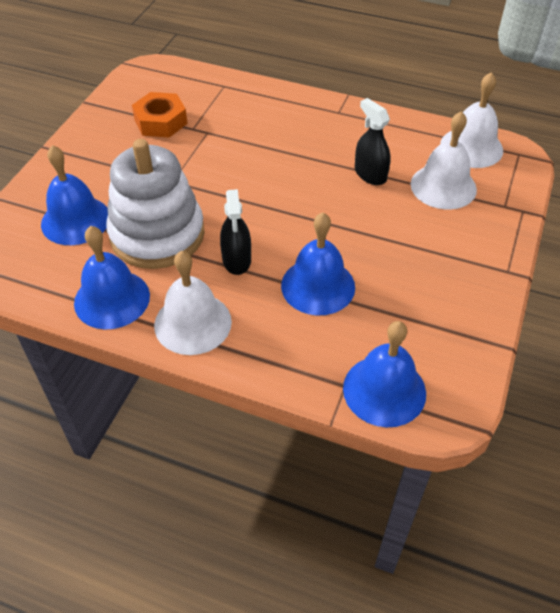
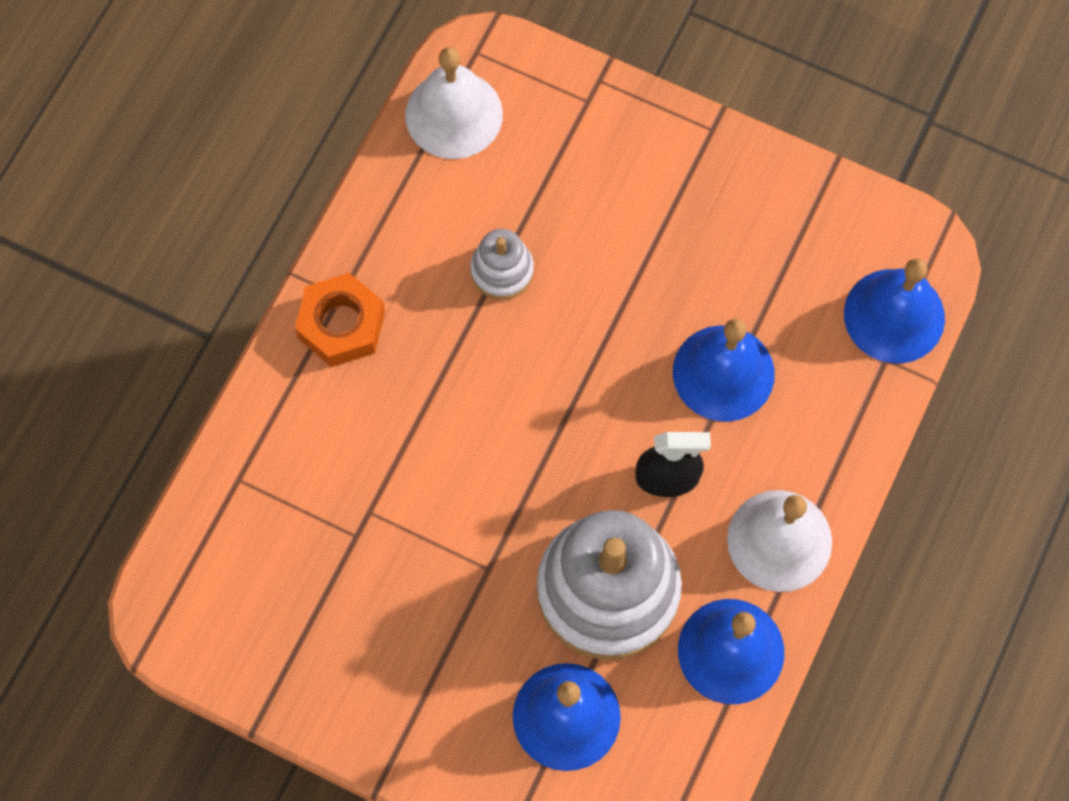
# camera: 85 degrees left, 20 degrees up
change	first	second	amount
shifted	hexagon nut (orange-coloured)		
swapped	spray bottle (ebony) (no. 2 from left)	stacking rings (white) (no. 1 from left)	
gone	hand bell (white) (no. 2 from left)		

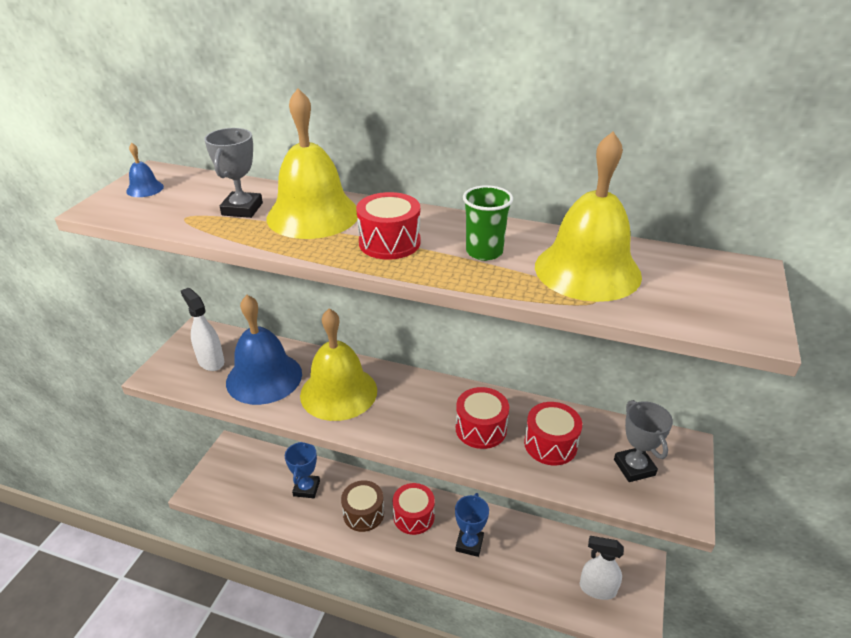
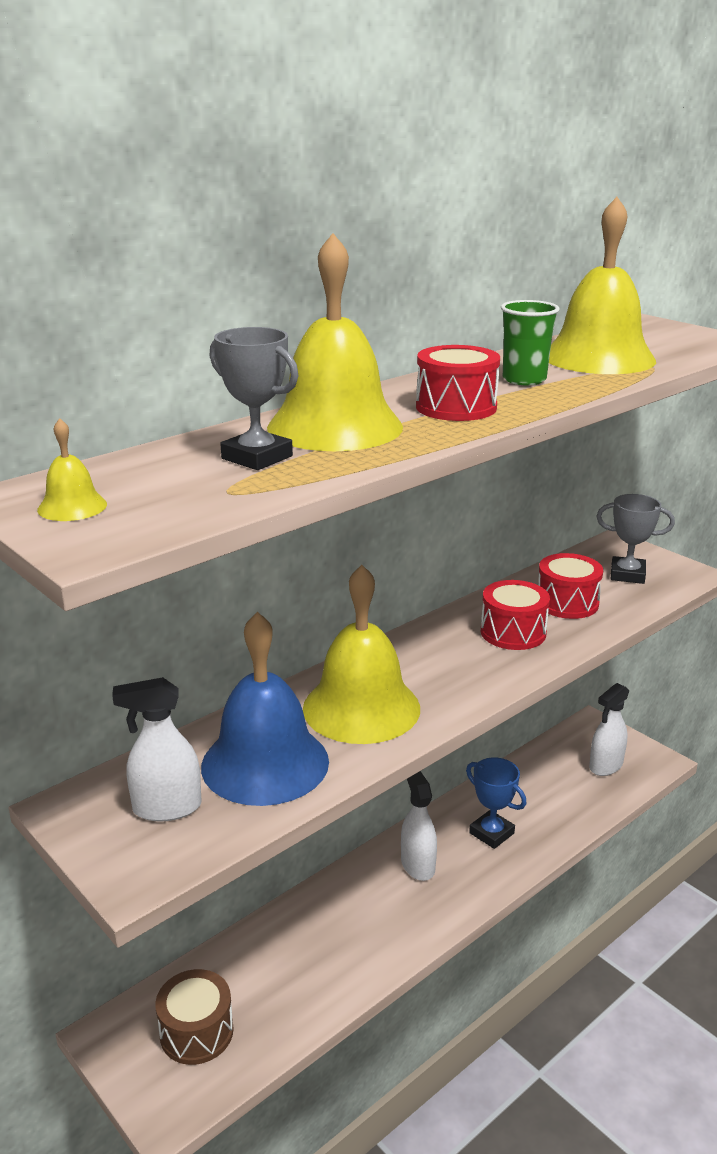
# camera: 60 degrees left, 10 degrees down
change	first	second	amount
repainted	hand bell (cobalt) (no. 1 from left)	hand bell (golden) (no. 1 from left)	
shifted	toy drum (dark brown)		
swapped	toy drum (scarlet) (no. 2 from left)	spray bottle (white) (no. 2 from left)	
gone	award cup (cobalt) (no. 1 from left)		

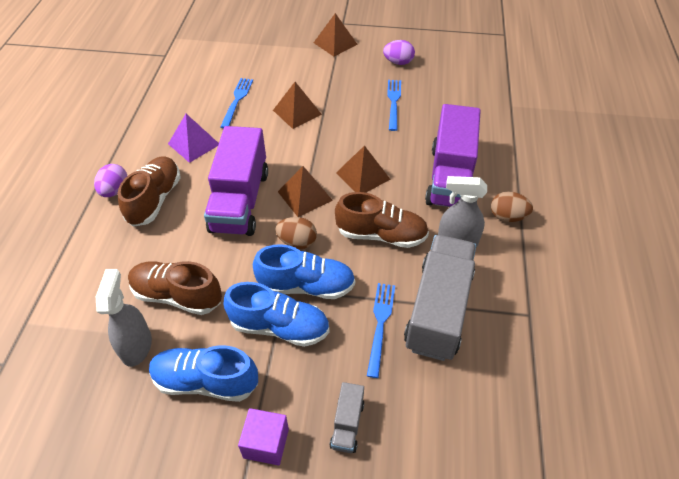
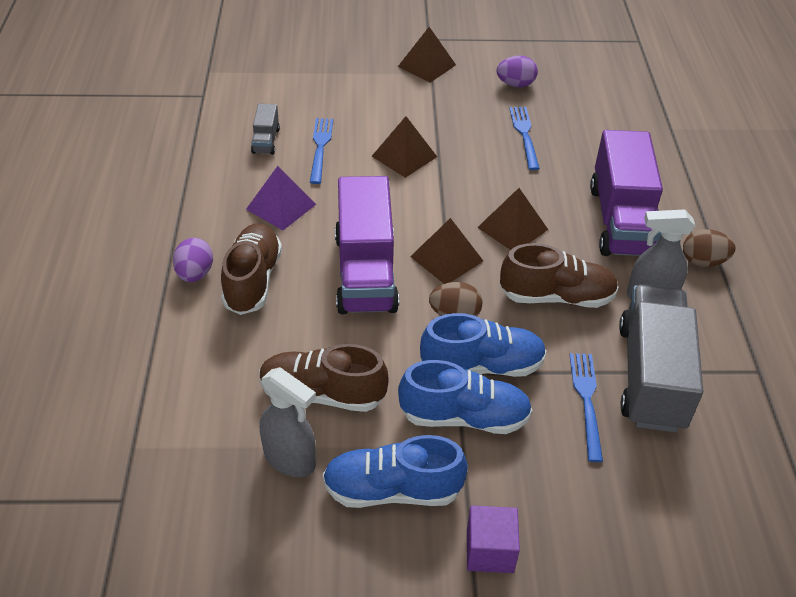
# camera: 10 degrees left, 5 degrees down
change	first	second	amount
shifted	lorry (ash-grey) (no. 1 from left)		
rotated	spray bottle (ash-grey) (no. 1 from left)		135 degrees clockwise

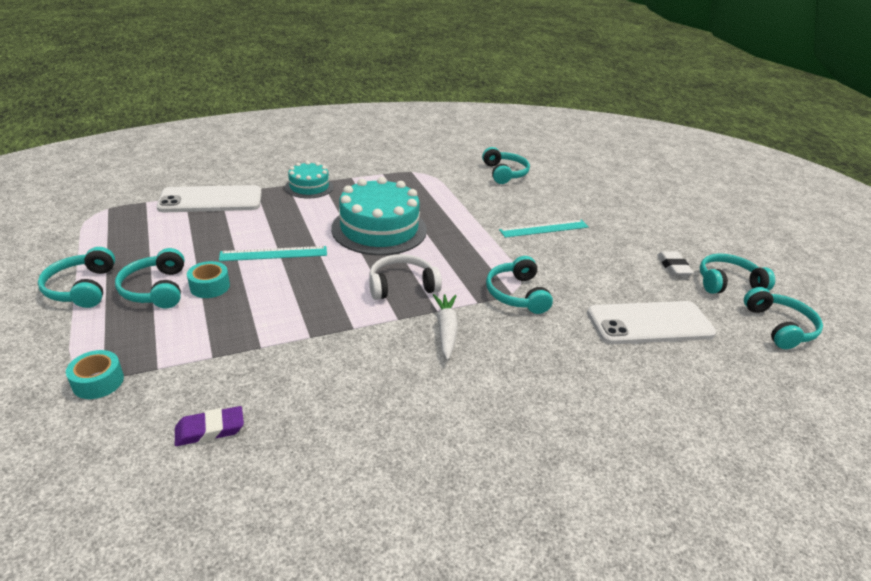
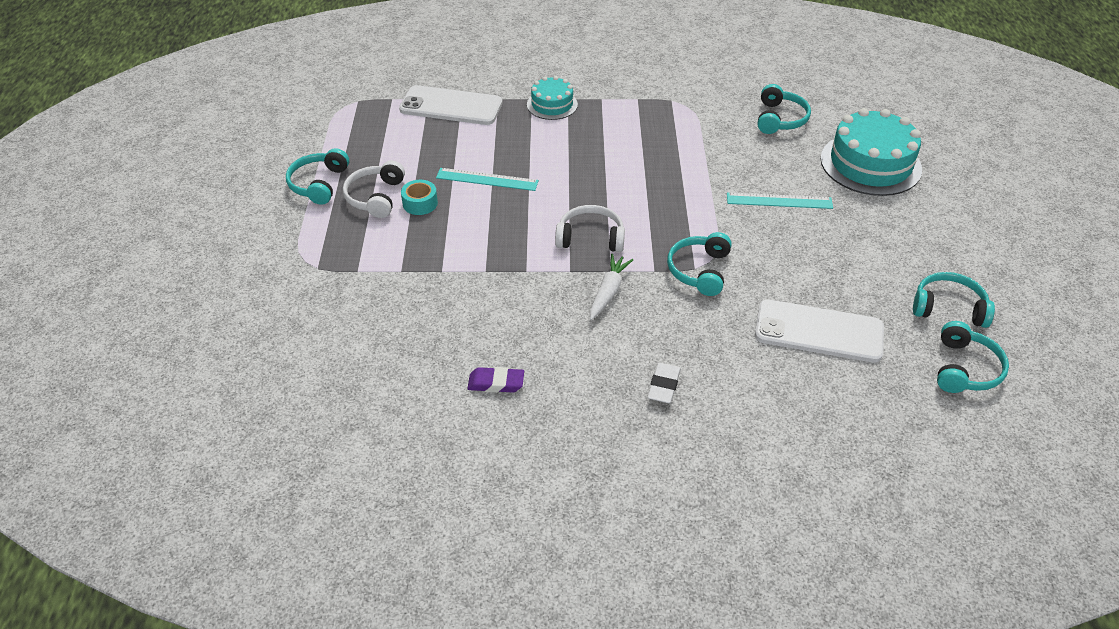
# camera: 25 degrees right, 10 degrees up
change	first	second	amount
repainted	headphones (aqua) (no. 2 from left)	headphones (white) (no. 1 from left)	
shifted	pencil eraser (violet)		
shifted	pencil eraser (white)		
shifted	cake (aqua) (no. 2 from left)		
gone	roll of tape (aqua) (no. 1 from left)		

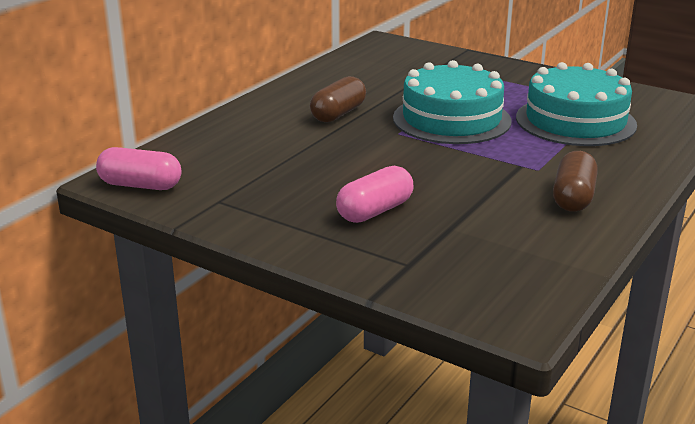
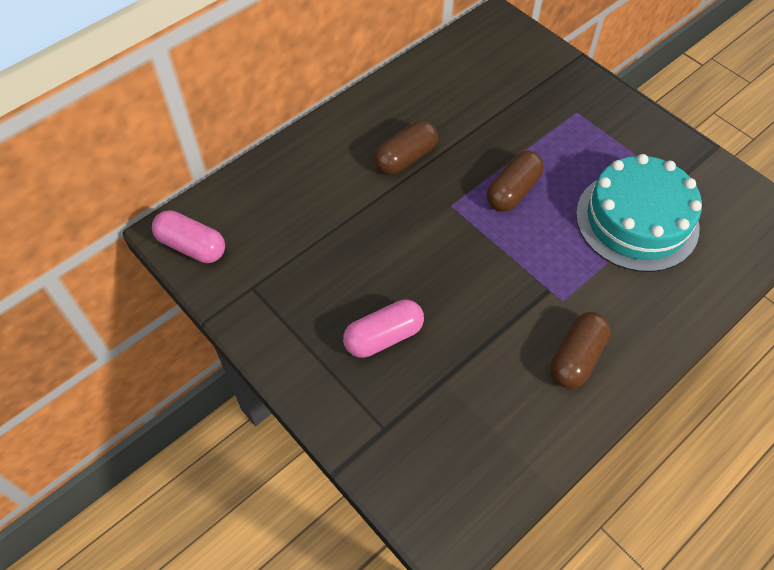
# camera: 15 degrees right, 30 degrees up
change	first	second	amount
swapped	cake (aqua) (no. 1 from left)	pill shape (dark brown) (no. 2 from left)	

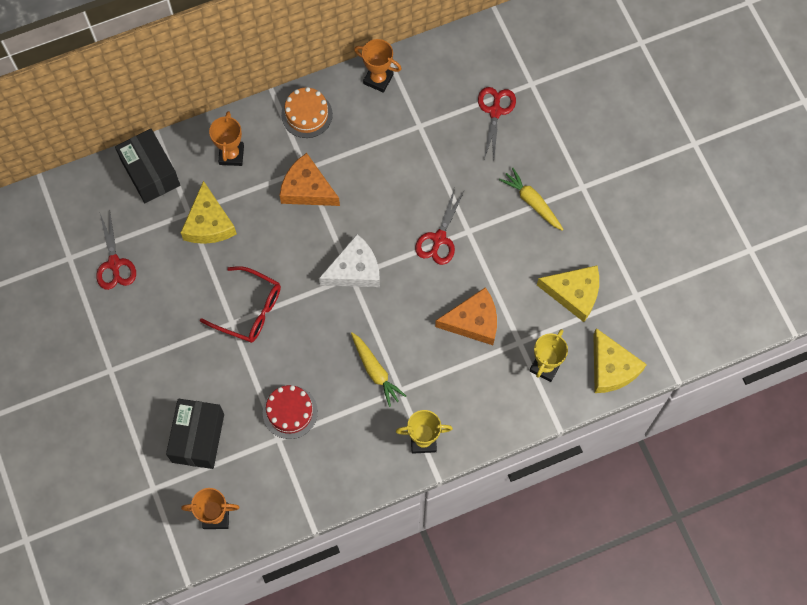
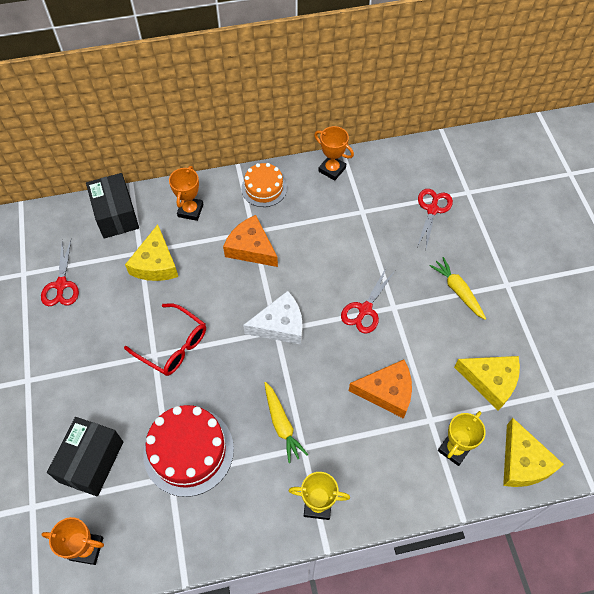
# camera: 10 degrees right, 10 degrees down
change	first	second	amount
scaled	cake (scarlet)		x1.61

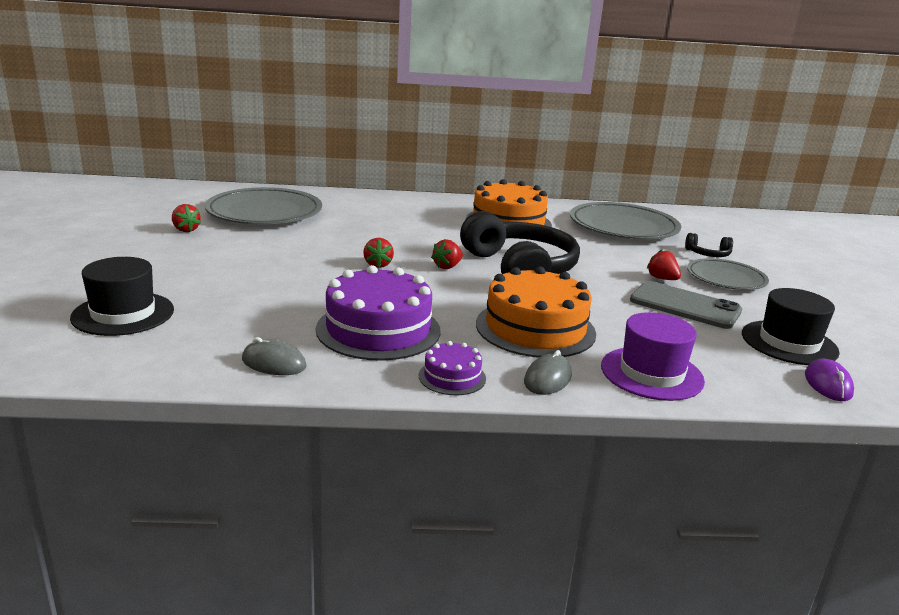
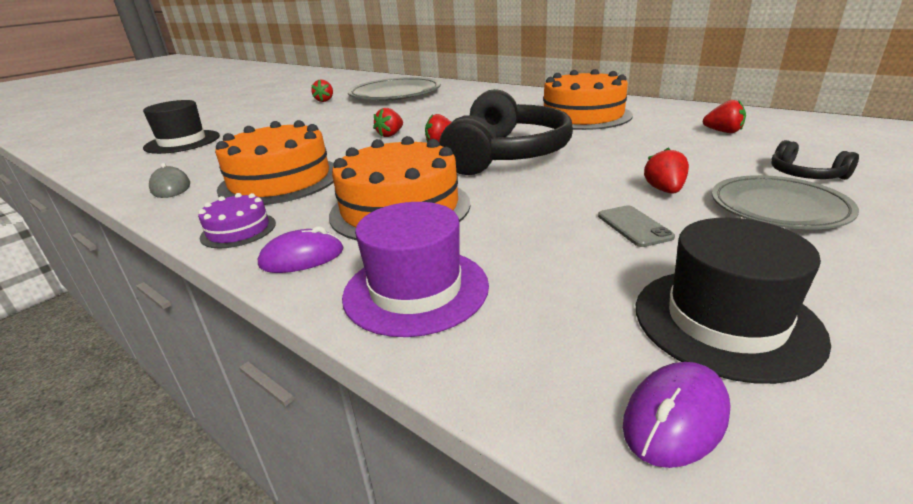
# camera: 45 degrees right, 5 degrees up
change	first	second	amount
repainted	cake (violet) (no. 1 from left)	cake (orange-coloured) (no. 1 from left)	
repainted	computer mouse (ash-grey) (no. 2 from left)	computer mouse (violet) (no. 1 from left)	
scaled	phone (ash-grey)		x0.51
swapped	dinner plate (ash-grey) (no. 2 from left)	strawberry (scarlet) (no. 5 from left)	

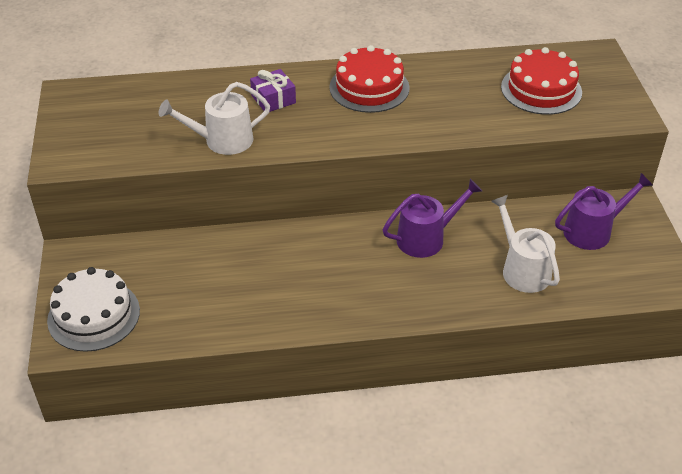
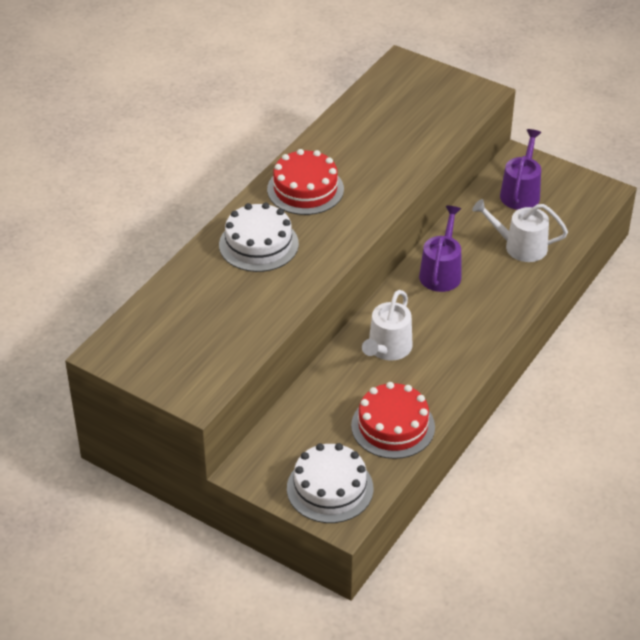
# camera: 50 degrees left, 0 degrees up
change	first	second	amount
swapped	wrapped gift (violet)	cake (white) (no. 1 from left)	
shifted	cake (scarlet) (no. 2 from left)		
shifted	sprinkling can (white) (no. 1 from left)		

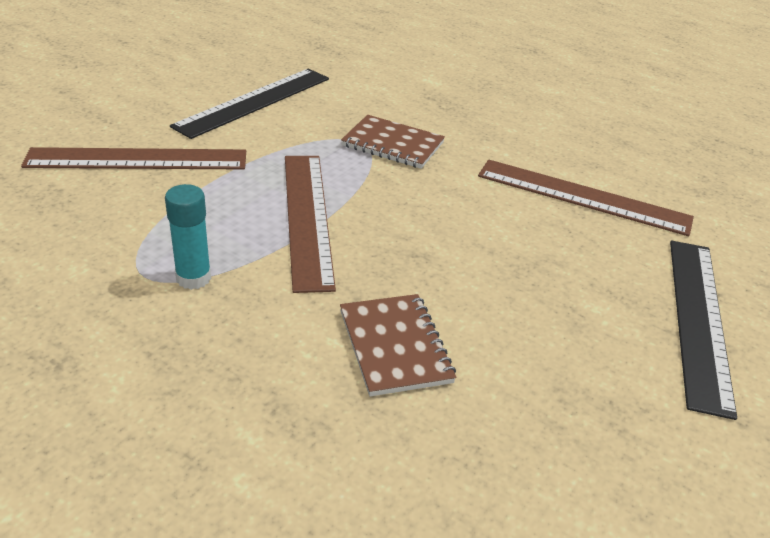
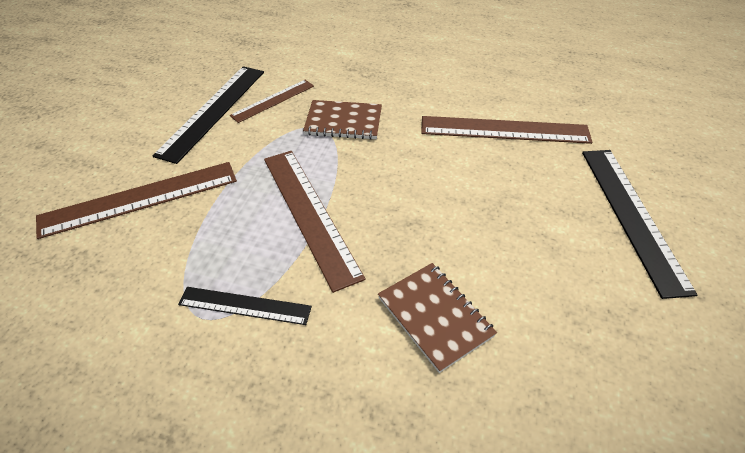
# camera: 15 degrees left, 10 degrees up
change	first	second	amount
swapped	stick of glue (aqua)	ruler (ebony) (no. 2 from left)	
new		ruler (dark brown) (no. 2 from left)	

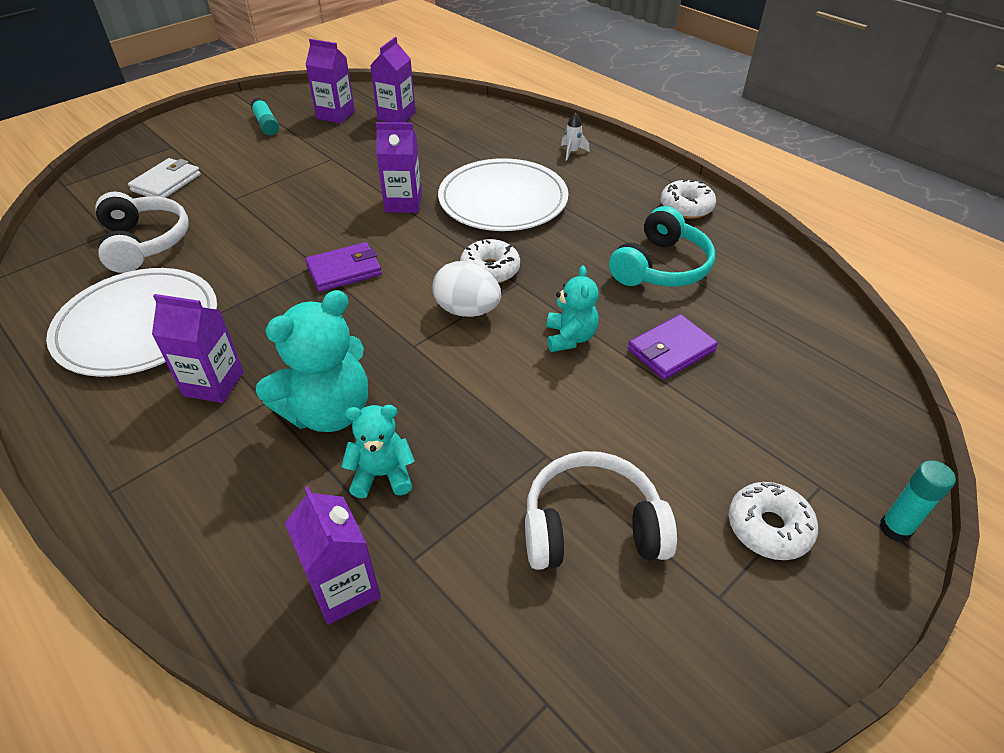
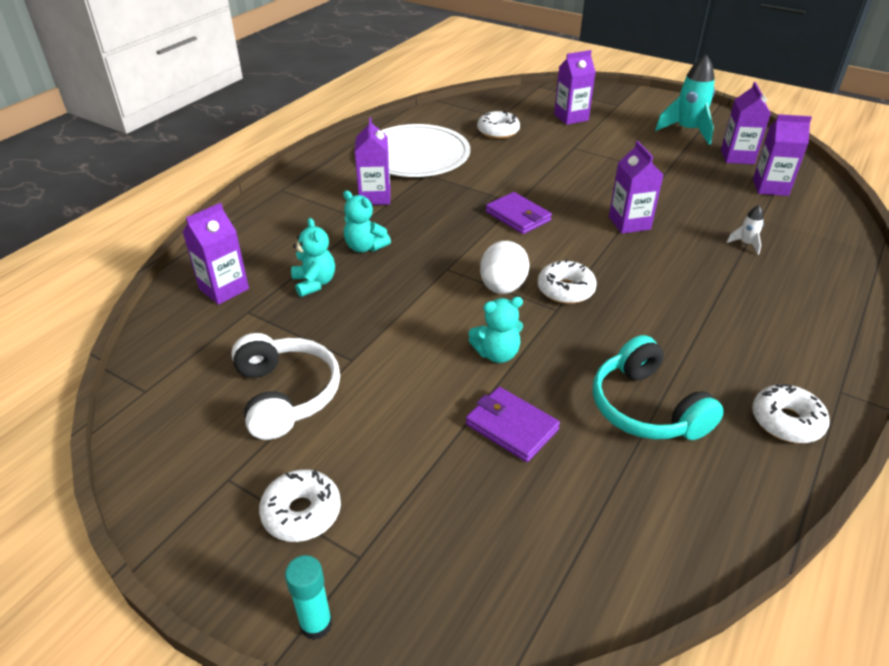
# camera: 75 degrees right, 5 degrees down
change	first	second	amount
scaled	stuffed bear (aqua) (no. 1 from left in the first image)	stuffed bear (aqua) (no. 2 from left)	x0.58
swapped	headphones (white) (no. 1 from left)	glazed donut (white) (no. 2 from left)	
swapped	wallet (white)	milk carton (violet) (no. 3 from left)	
rotated	headphones (aqua)		45 degrees clockwise
swapped	stick of glue (aqua) (no. 1 from left)	rocket (aqua)	
shifted	rocket (white)		
gone	dinner plate (white) (no. 2 from left)		

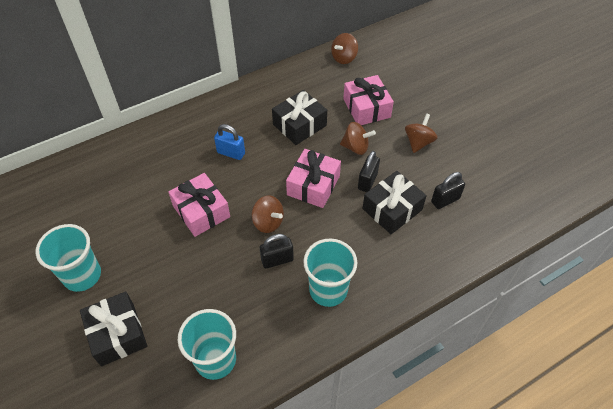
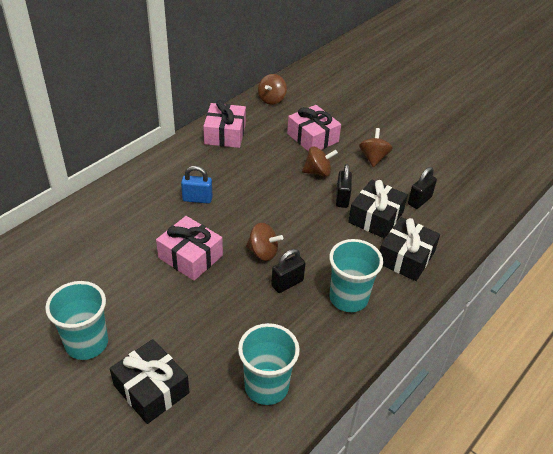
# camera: 20 degrees left, 10 degrees down
change	first	second	amount
shifted	wrapped gift (pink) (no. 2 from left)		
shifted	wrapped gift (ebony) (no. 2 from left in the first image)	wrapped gift (ebony) (no. 3 from left)	

